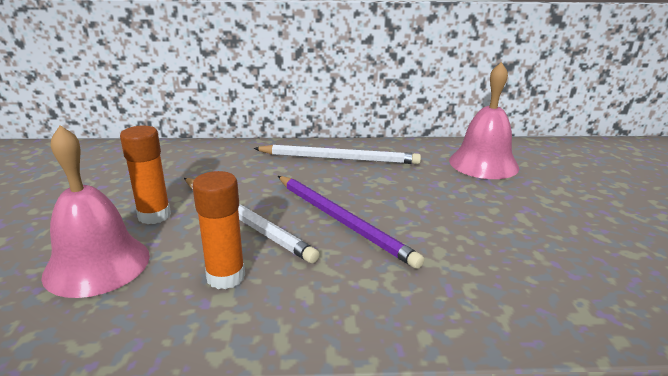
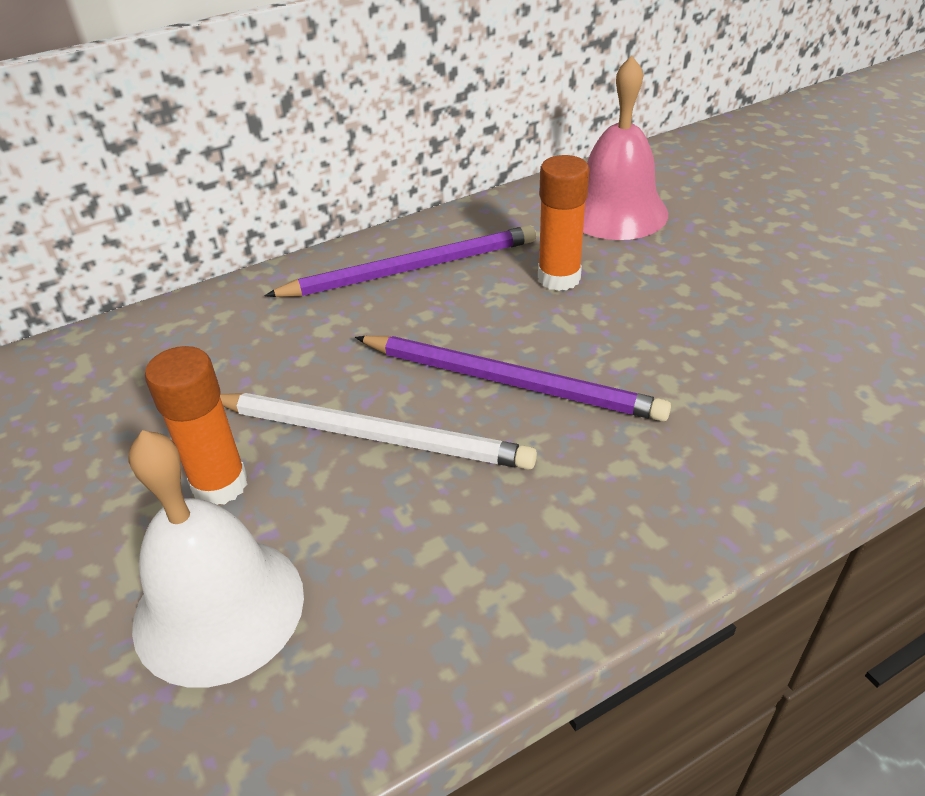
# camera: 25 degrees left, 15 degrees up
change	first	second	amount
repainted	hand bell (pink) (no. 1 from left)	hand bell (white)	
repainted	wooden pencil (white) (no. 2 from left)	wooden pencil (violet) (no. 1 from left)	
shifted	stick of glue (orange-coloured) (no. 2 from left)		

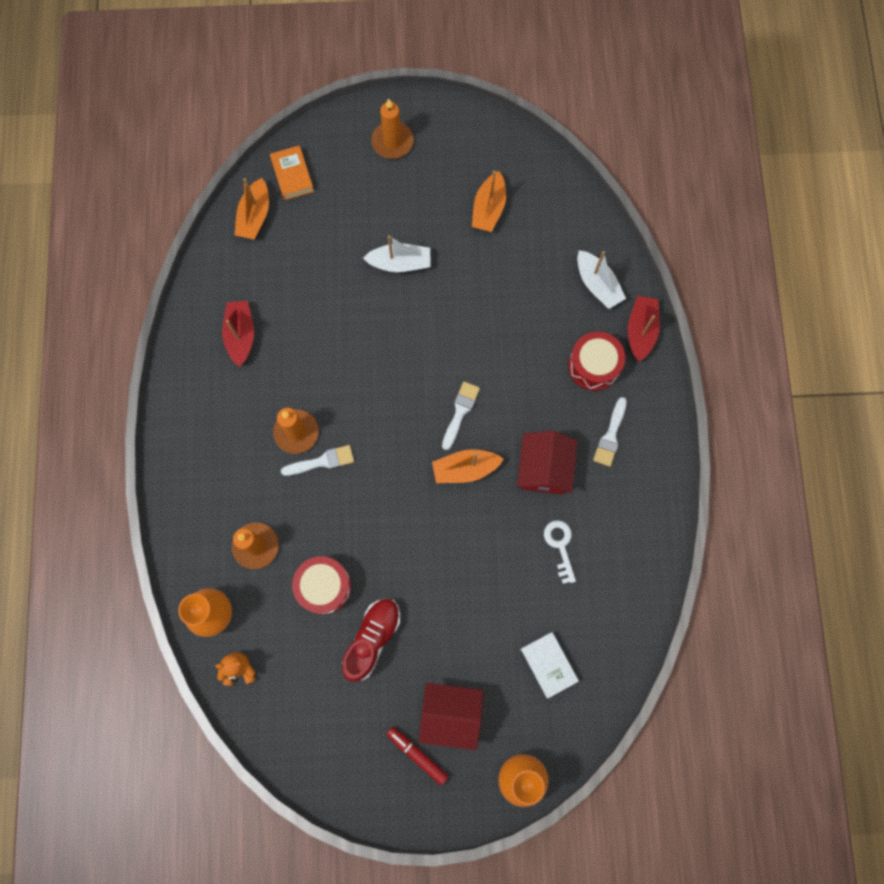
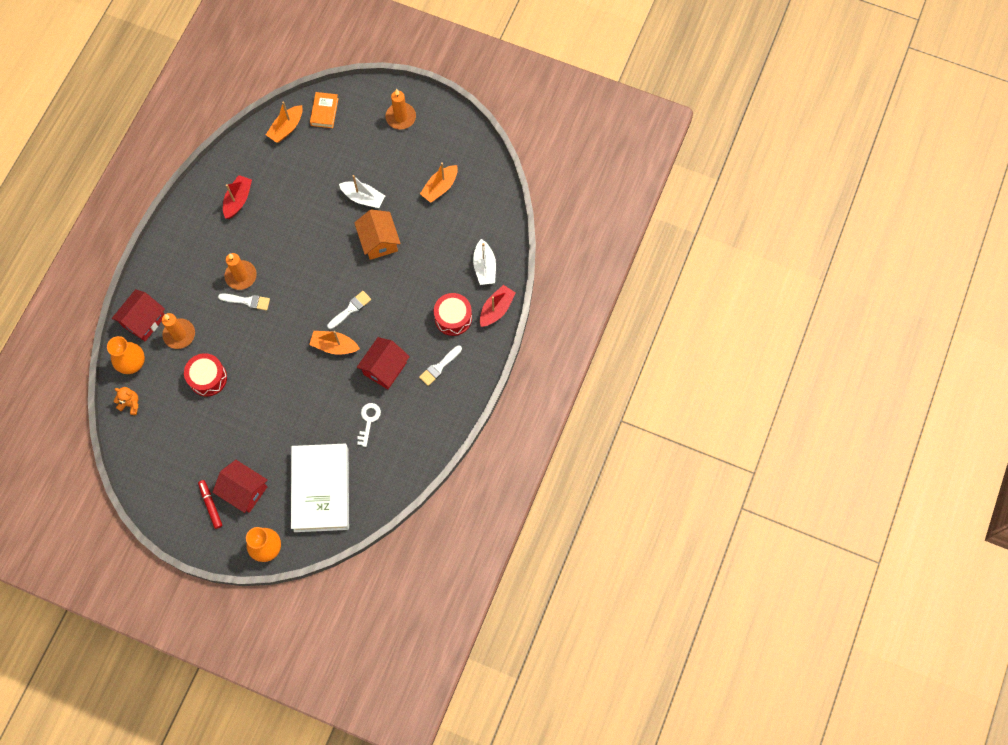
# camera: 25 degrees right, 5 degrees down
change	first	second	amount
new		cottage (scarlet) (no. 1 from left)	
scaled	hardback (white)		x2.20
new		cottage (orange-coloured)	
gone	shoe (scarlet)		

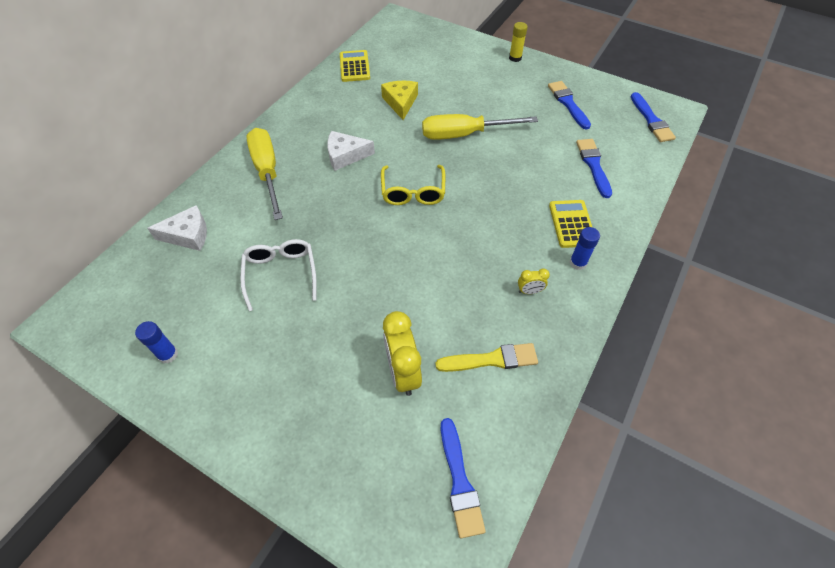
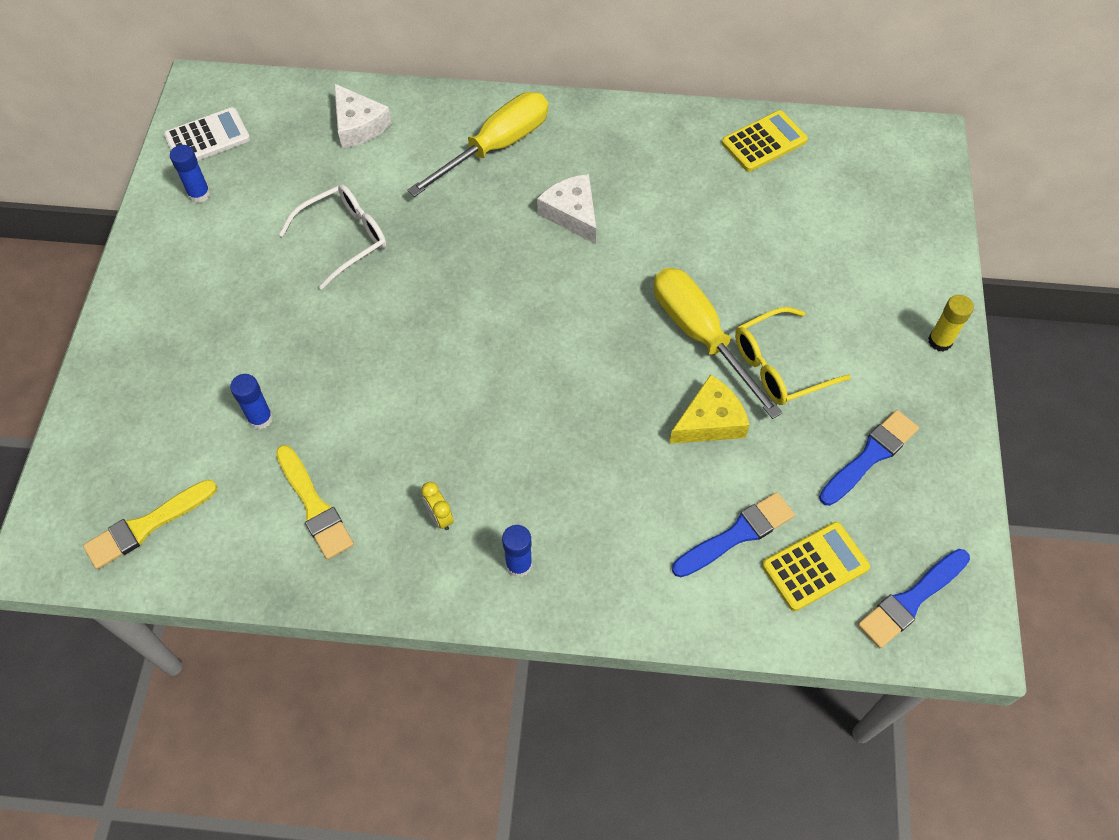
# camera: 65 degrees right, 5 degrees up
change	first	second	amount
repainted	brush (cobalt) (no. 1 from left)	brush (golden) (no. 1 from left)	
new		pocket calculator (white)	
swapped	alarm clock (golden) (no. 1 from left)	stick of glue (cobalt) (no. 2 from left)	
shifted	cheese (golden)		
shifted	eyeglasses (golden)		
shifted	pocket calculator (golden) (no. 2 from left)		

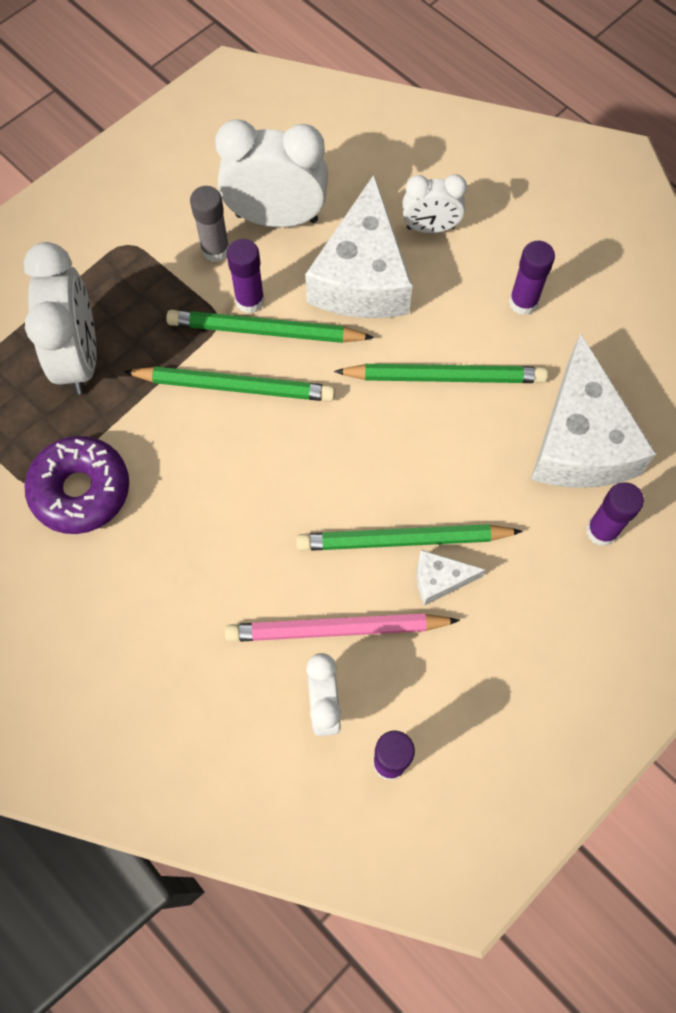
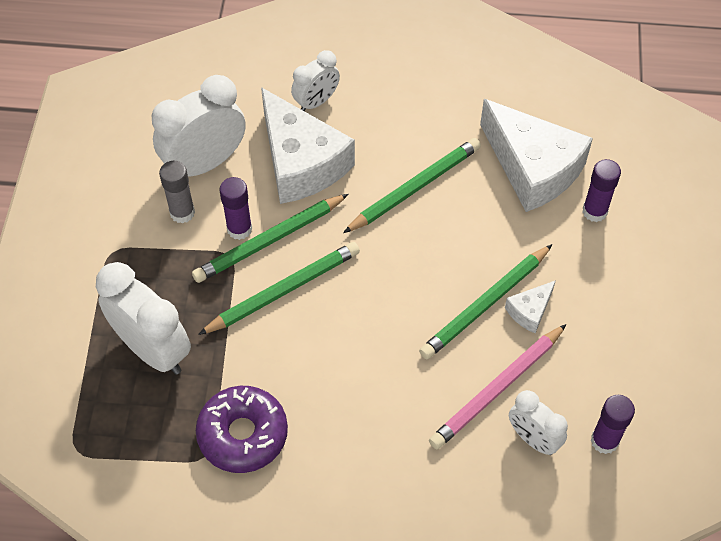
# camera: 40 degrees left, 10 degrees down
change	first	second	amount
gone	stick of glue (violet) (no. 3 from left)		

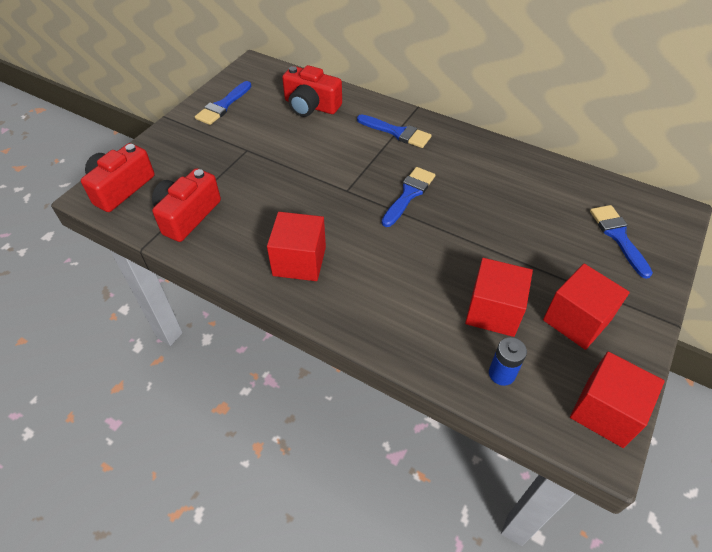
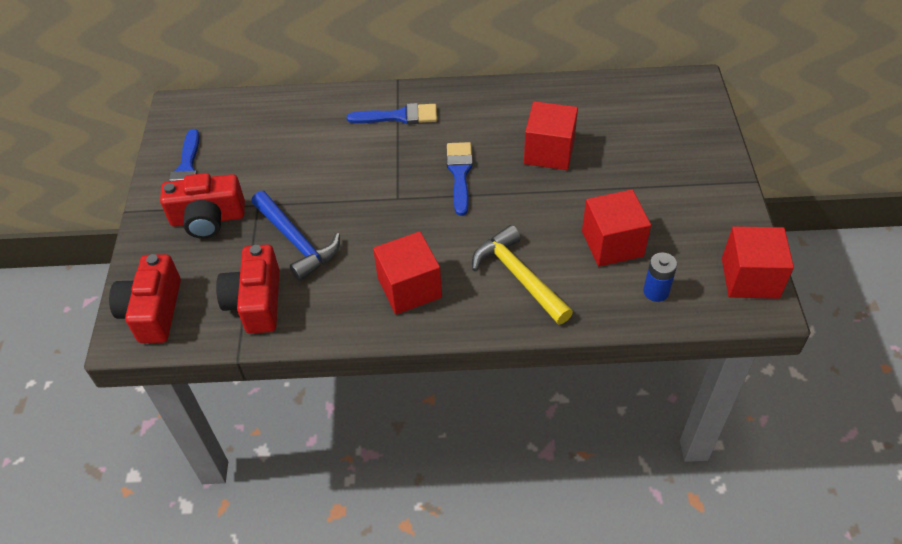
# camera: 30 degrees left, 0 degrees up
change	first	second	amount
shifted	compact camera (scarlet) (no. 3 from left in the first image)	compact camera (scarlet) (no. 2 from left)	
new		claw hammer (cobalt)	
new		claw hammer (golden)	
shifted	solid cube (scarlet) (no. 3 from left in the first image)	solid cube (scarlet) (no. 2 from left)	
gone	brush (cobalt) (no. 4 from left)		

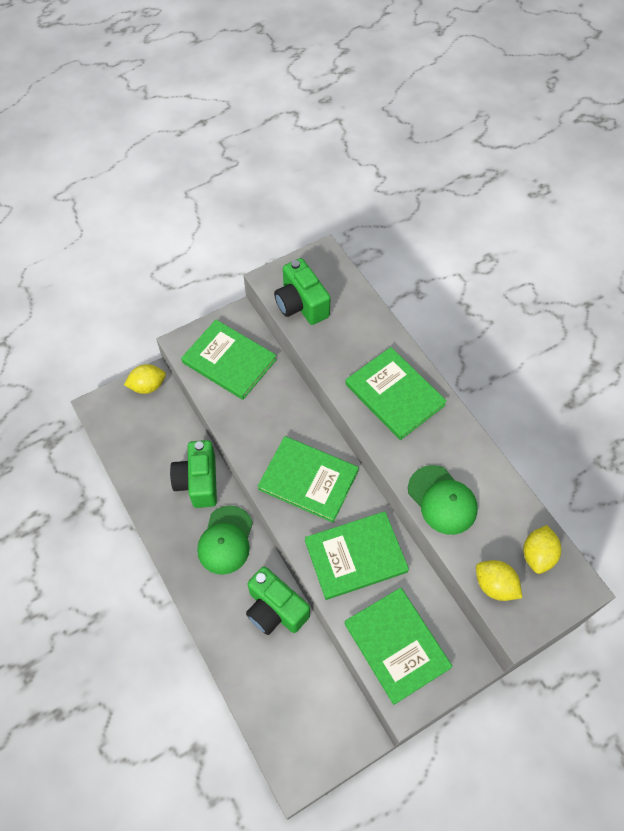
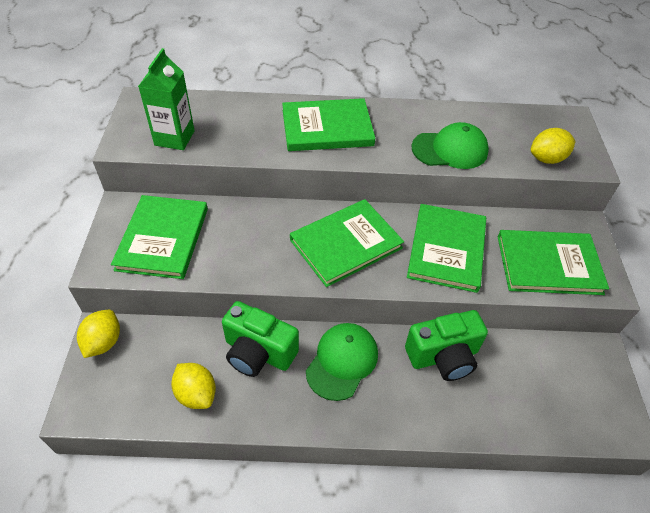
# camera: 60 degrees left, 10 degrees down
change	first	second	amount
rotated	hardback (emerald) (no. 1 from left)		60 degrees counterclockwise
swapped	compact camera (emerald) (no. 3 from left)	milk carton (emerald)	
shifted	toy lemon (golden) (no. 3 from left in the first image)	toy lemon (golden) (no. 2 from left)	
rotated	peaked cap (emerald) (no. 1 from left)		105 degrees counterclockwise

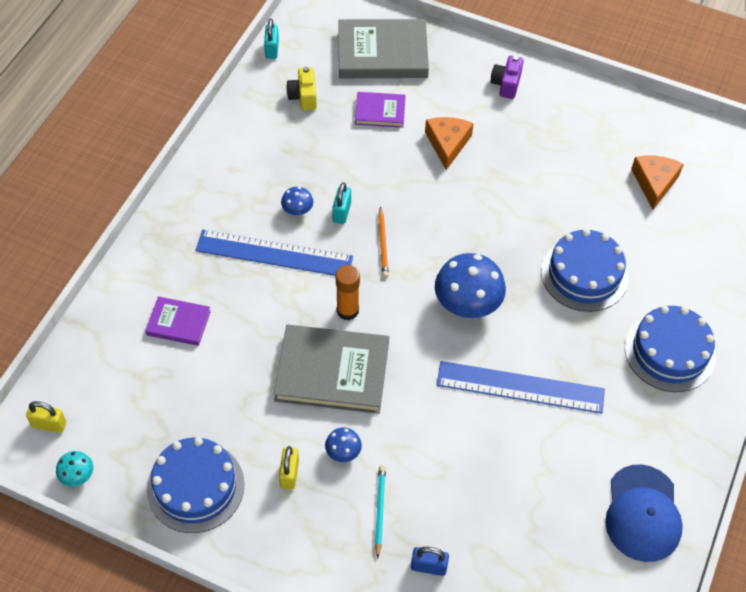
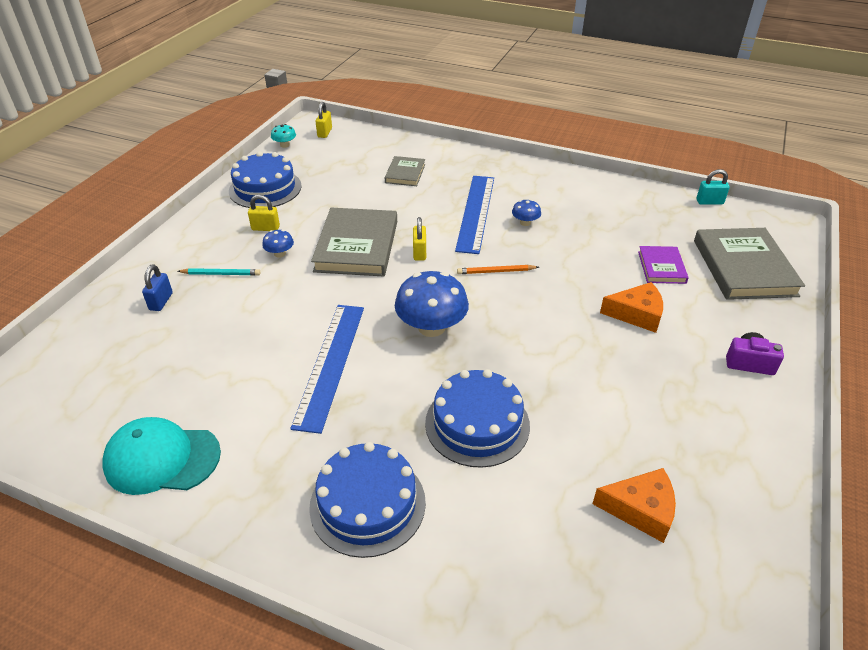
# camera: 90 degrees right, 15 degrees down
change	first	second	amount
repainted	peaked cap (cobalt)	peaked cap (aqua)	
repainted	hardback (violet) (no. 1 from left)	hardback (ash-grey) (no. 2 from left)	
swapped	stick of glue (orange-coloured)	padlock (golden) (no. 3 from left)	
gone	compact camera (golden)		
gone	padlock (aqua) (no. 2 from left)		

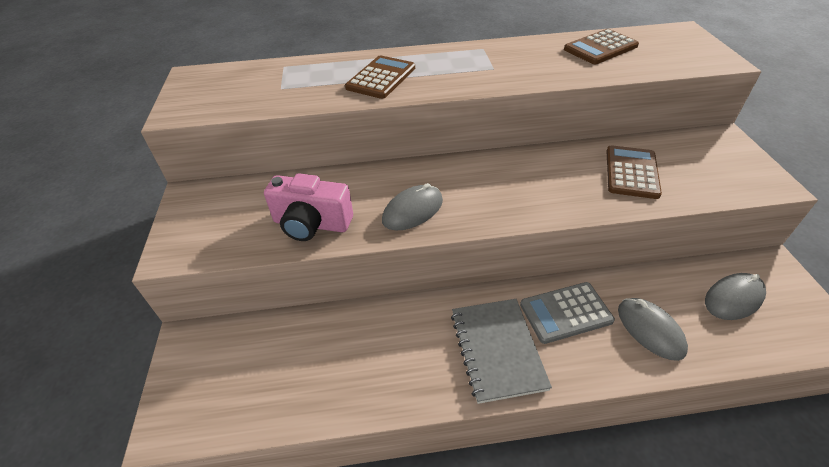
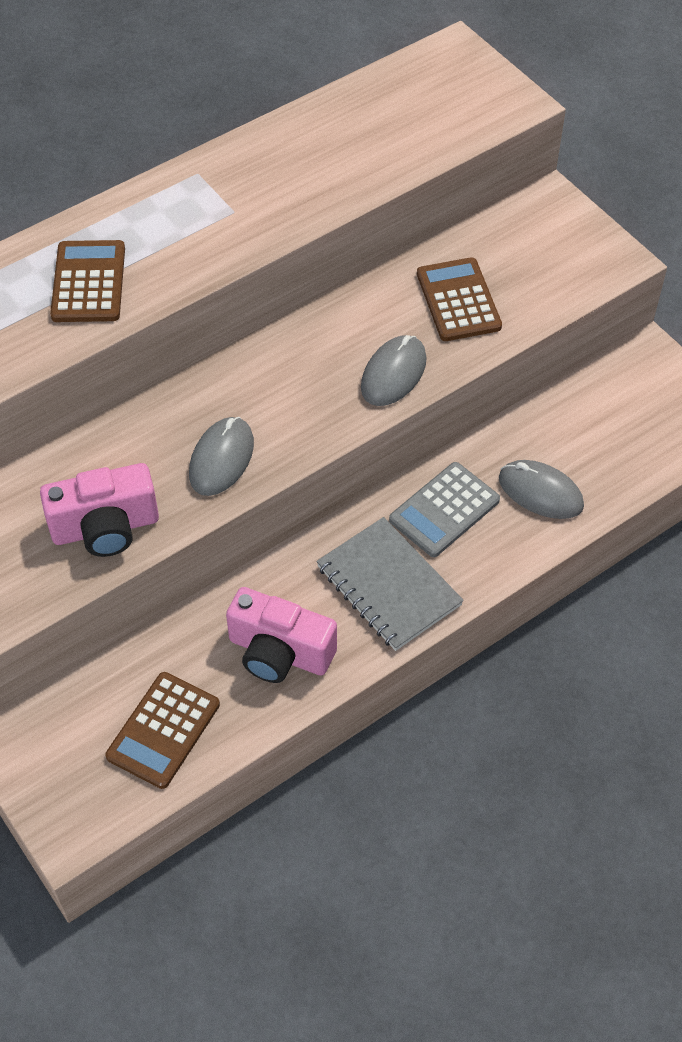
# camera: 30 degrees left, 10 degrees up
change	first	second	amount
shifted	pocket calculator (dark brown) (no. 2 from left)		
new		compact camera (pink) (no. 2 from left)	
shifted	computer mouse (ash-grey) (no. 3 from left in the first image)	computer mouse (ash-grey) (no. 2 from left)	

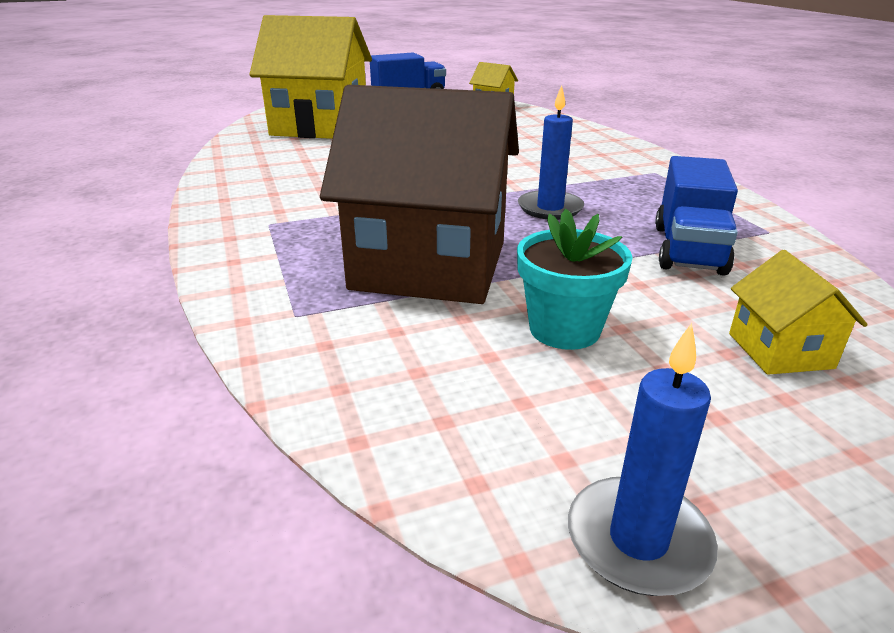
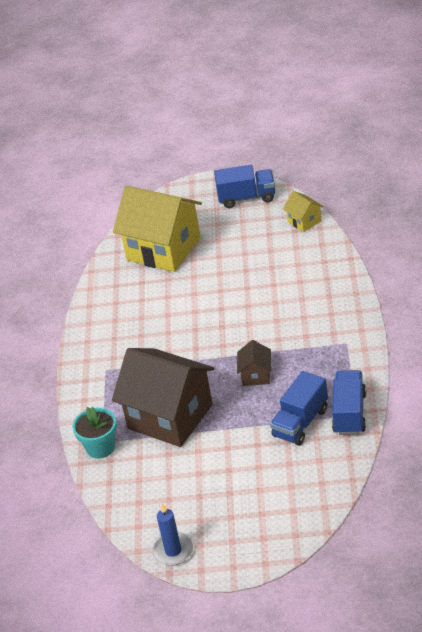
# camera: 25 degrees right, 10 degrees up
change	first	second	amount
shifted	potted plant (aqua)		
swapped	pillar candle (cobalt) (no. 1 from left)	cottage (dark brown) (no. 2 from left)	
new		lorry (cobalt) (no. 3 from left)	
gone	cottage (golden) (no. 3 from left)		

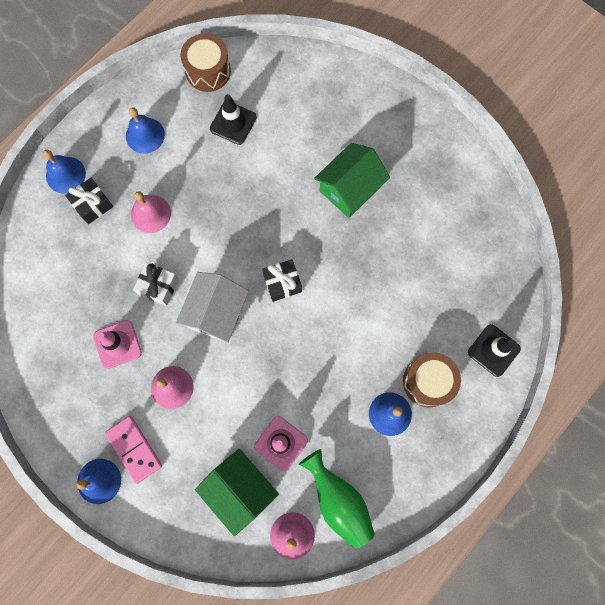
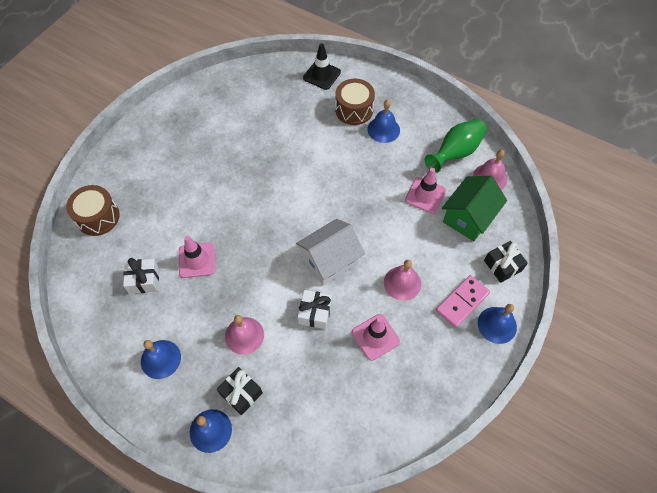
# camera: 100 degrees left, 15 degrees down
change	first	second	amount
shifted	toy drum (dark brown) (no. 1 from left)		
swapped	road cone (ebony) (no. 1 from left)	wrapped gift (white) (no. 1 from left)	
new		road cone (pink) (no. 1 from left)	
rotated	cottage (white)		45 degrees counterclockwise
shifted	wrapped gift (ebony) (no. 2 from left)		
gone	cottage (emerald) (no. 2 from left)		

